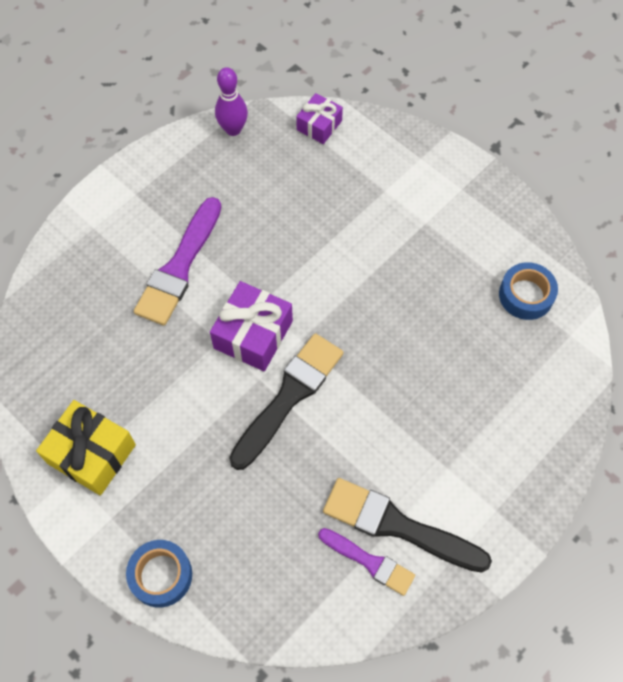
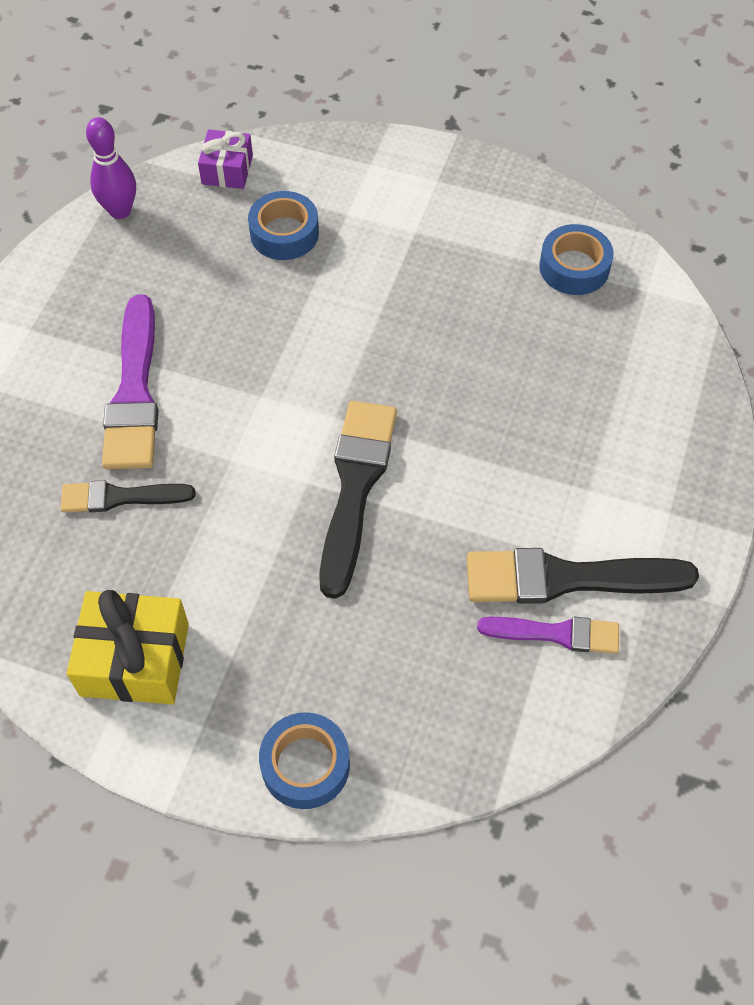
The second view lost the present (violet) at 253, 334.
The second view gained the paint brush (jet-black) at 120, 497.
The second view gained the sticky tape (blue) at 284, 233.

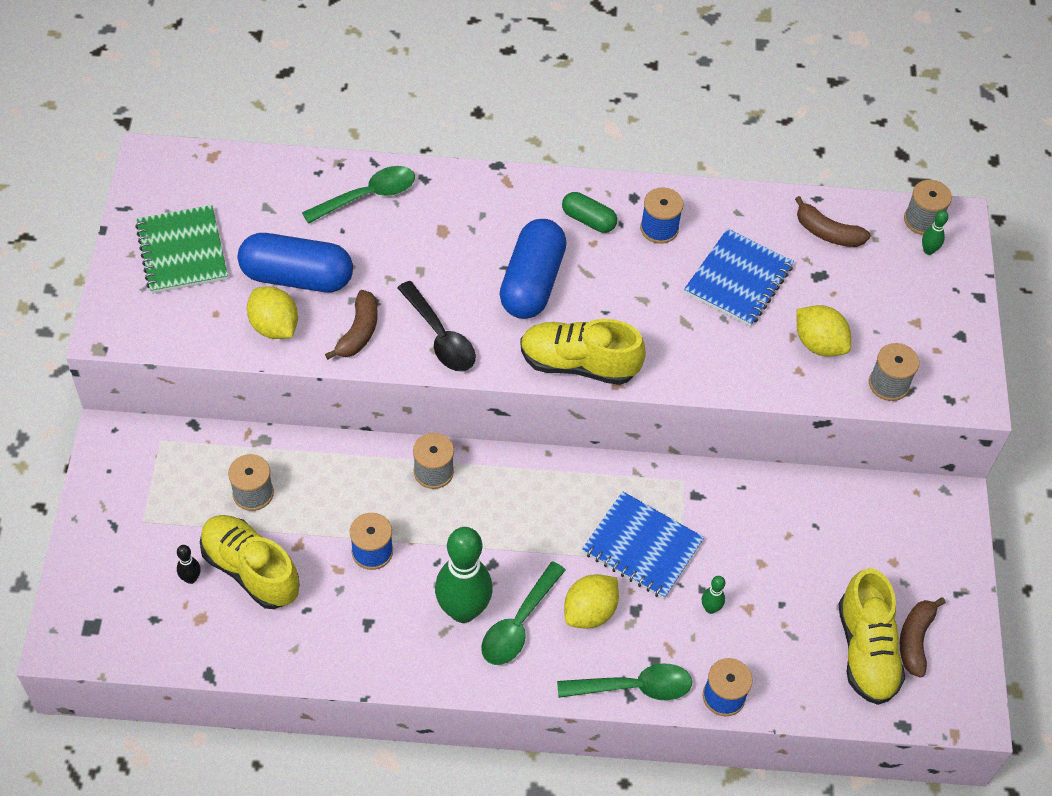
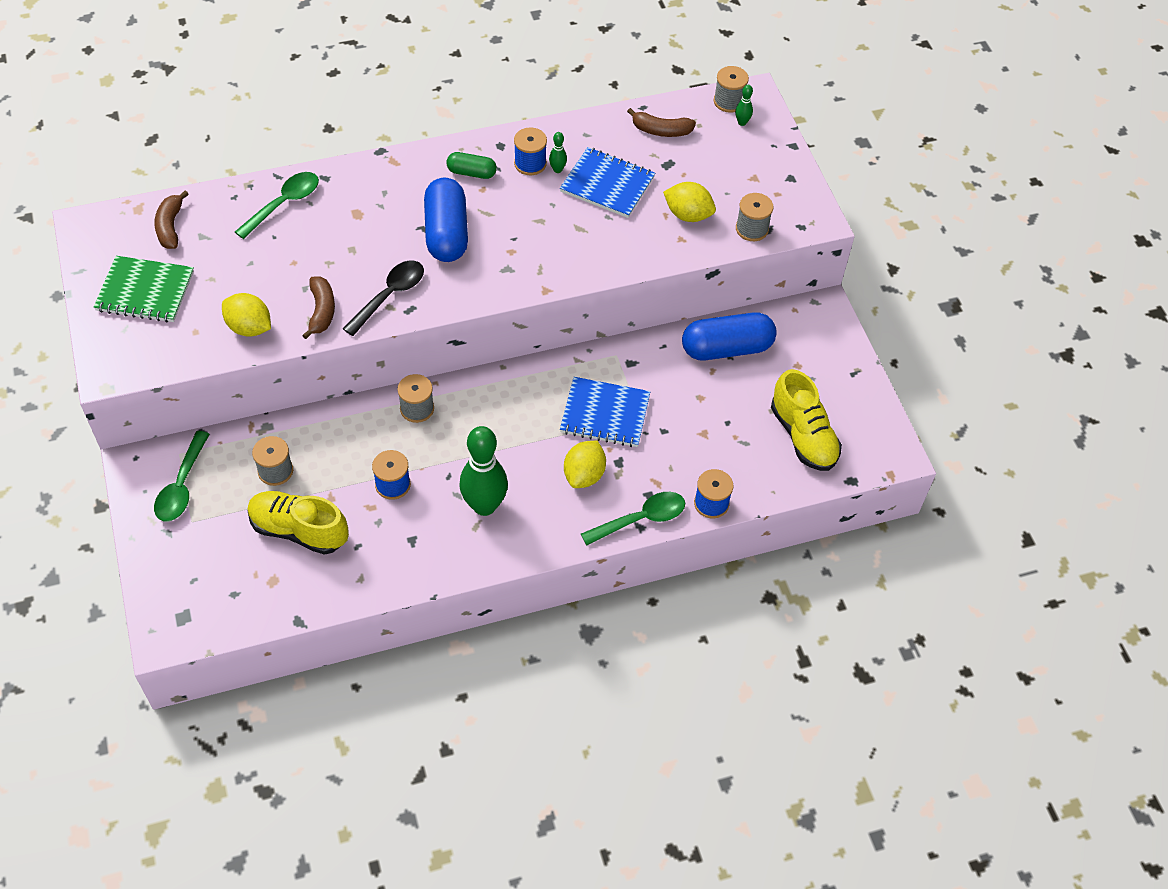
The second view lost the bowling pin (jet-black) at 191, 578.
The second view lost the shoe (yellow) at 578, 364.
The pill (blue) ended up elsewhere, having gone from 297, 277 to 726, 348.
The teaspoon (leaf-green) ended up elsewhere, having gone from 518, 624 to 181, 486.
The bowling pin (leaf-green) ended up elsewhere, having gone from 710, 608 to 557, 169.
The toy banana (russet) ended up elsewhere, having gone from 915, 639 to 170, 227.
The notebook (leaf-green) at 182, 251 ended up facing another way, 45 degrees counterclockwise from before.
The teaspoon (jet-black) at 440, 337 ended up facing another way, 90 degrees counterclockwise from before.
The notebook (blue) at 738, 279 ended up facing another way, 75 degrees counterclockwise from before.

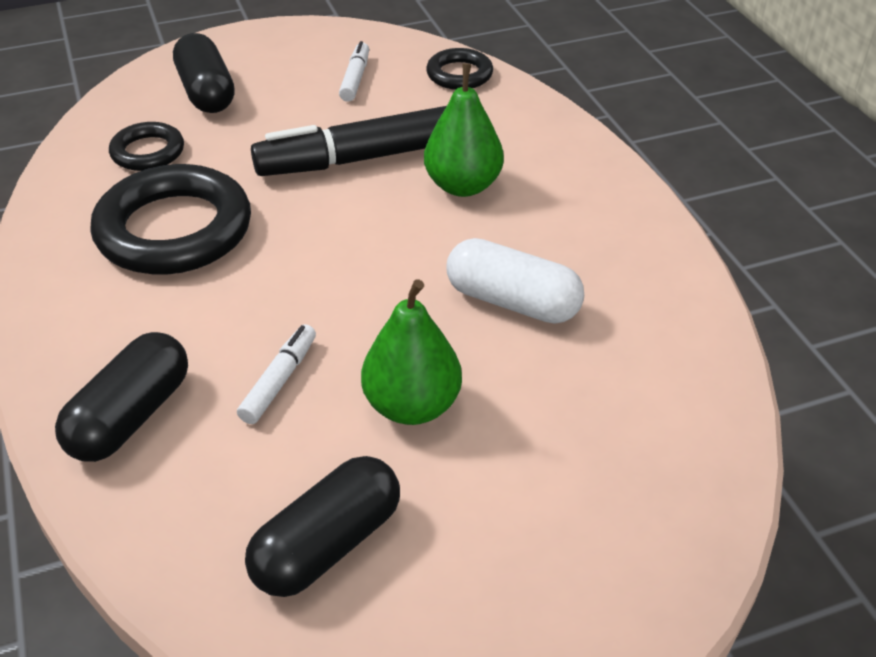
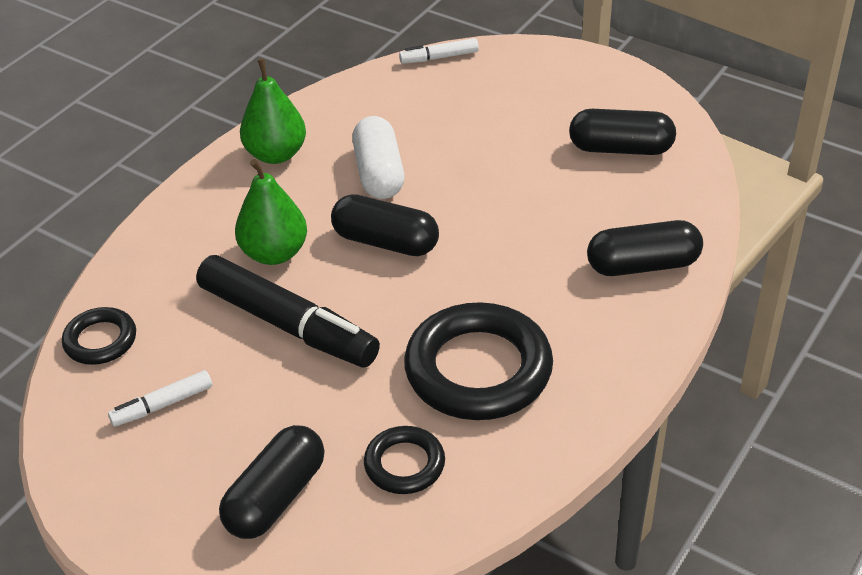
The second view gained the pill (jet-black) at 385, 242.
The marker (white) ended up elsewhere, having gone from 279, 380 to 439, 57.
The pear fruit (leaf-green) ended up elsewhere, having gone from 412, 406 to 276, 154.

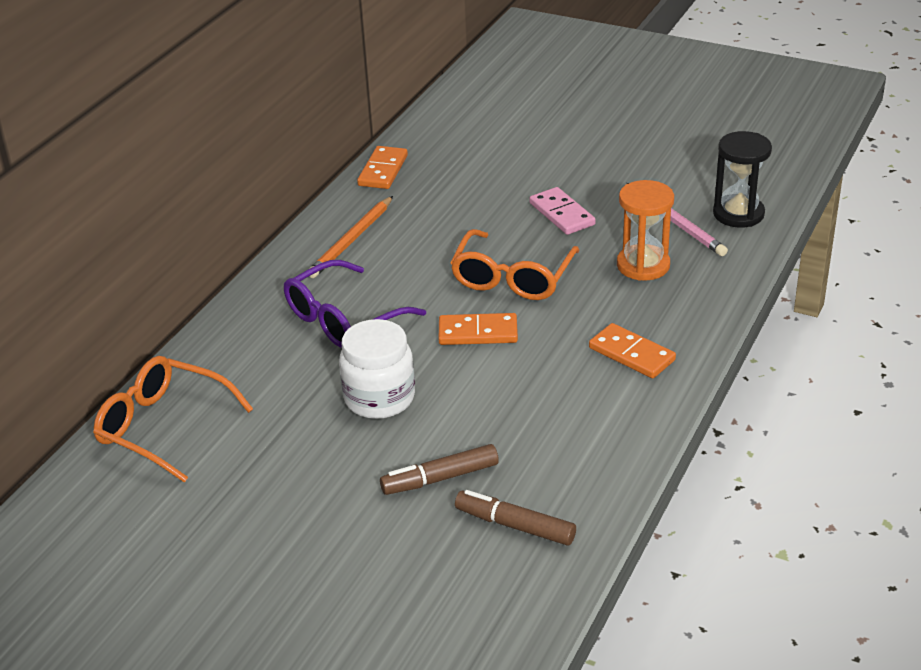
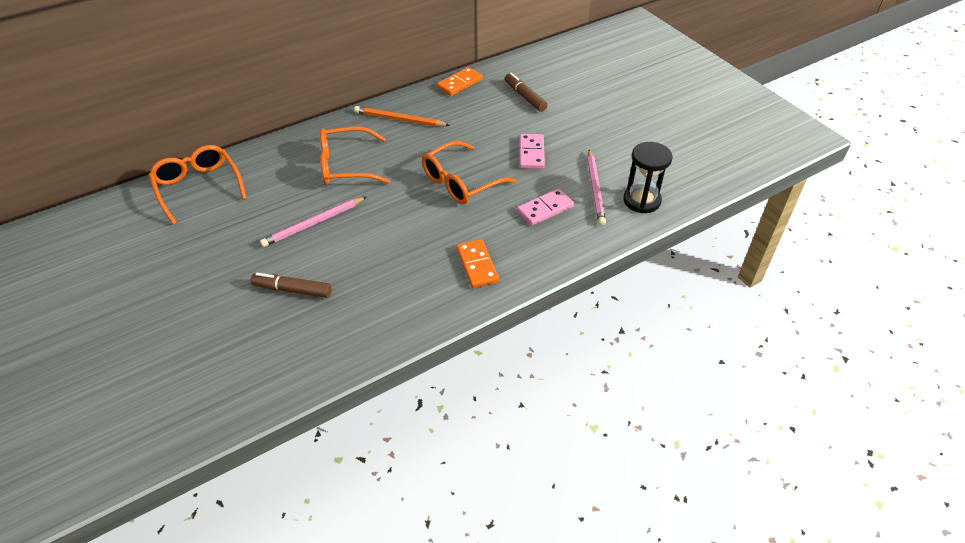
The second view lost the domino (orange) at 478, 332.
The marker (russet) ended up elsewhere, having gone from 515, 525 to 525, 97.
Where the preserve jar (white) stood at 379, 398, the lead pencil (rose-pink) came to stand at 313, 224.
Where the sand timer (orange) stood at 643, 265, the domino (rose-pink) came to stand at 545, 209.
What was the glasses (violet) at 343, 319 turned into the glasses (orange) at 346, 166.
The lead pencil (orange) at 352, 240 ended up facing another way, 45 degrees clockwise from before.

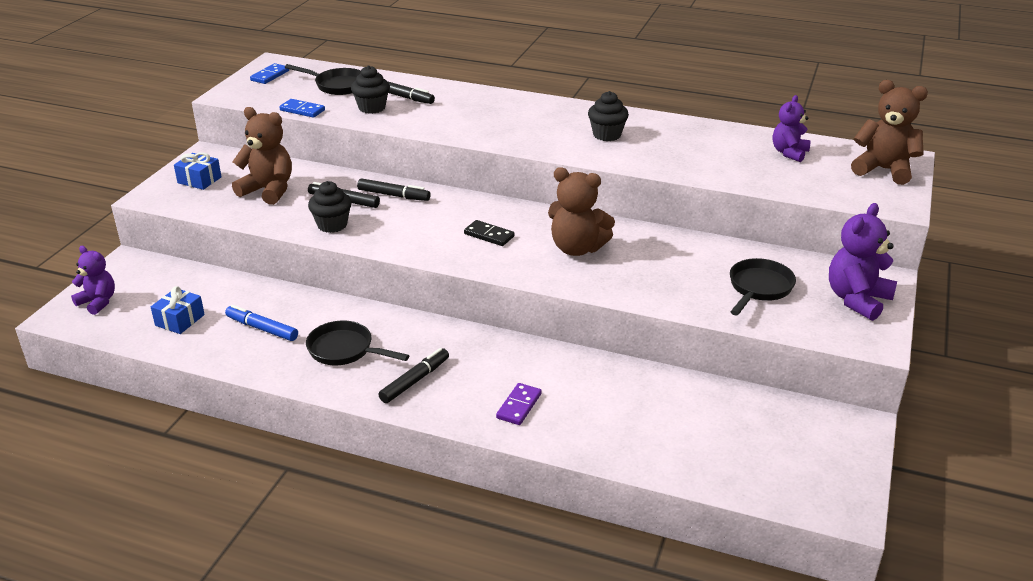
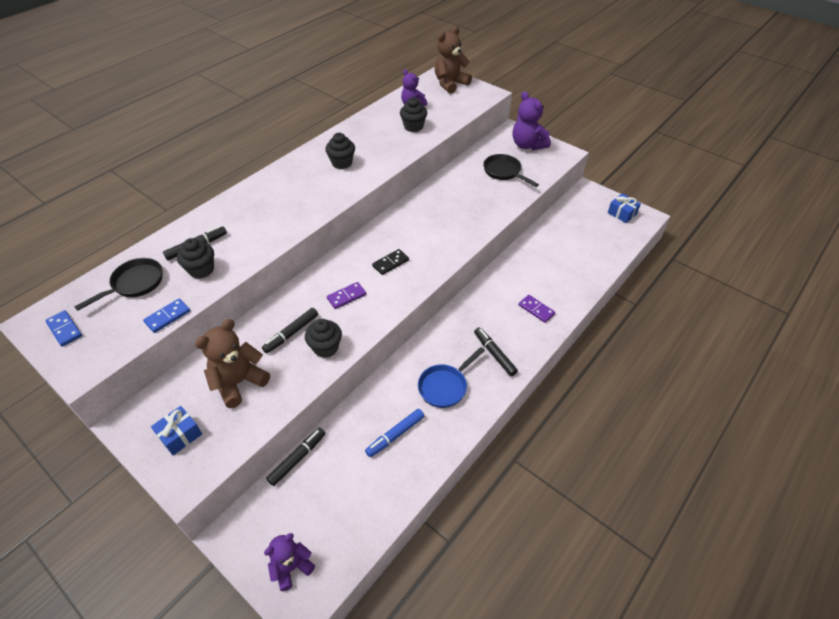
The second view lost the teddy bear (russet) at 577, 248.
The second view gained the domino (violet) at 346, 296.
The second view gained the muffin (jet-black) at 413, 127.
The present (blue) ended up elsewhere, having gone from 180, 320 to 622, 213.
The marker (jet-black) ended up elsewhere, having gone from 394, 195 to 297, 458.
What was the skillet (jet-black) at 345, 350 turned into the skillet (blue) at 445, 386.

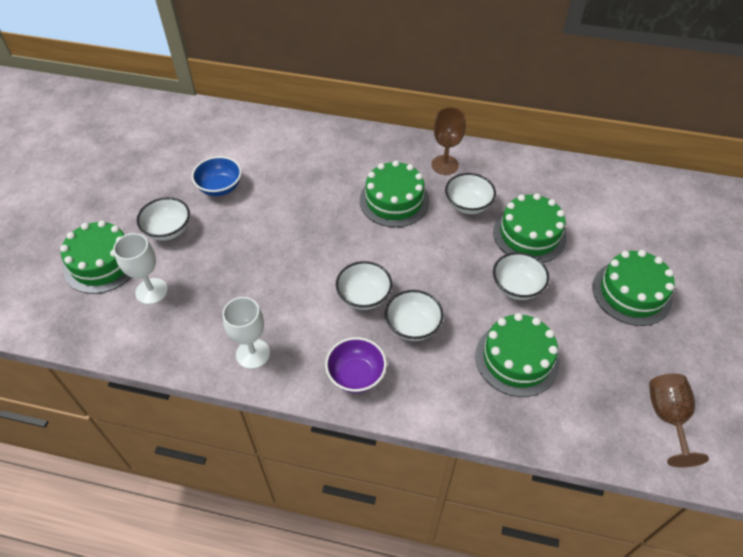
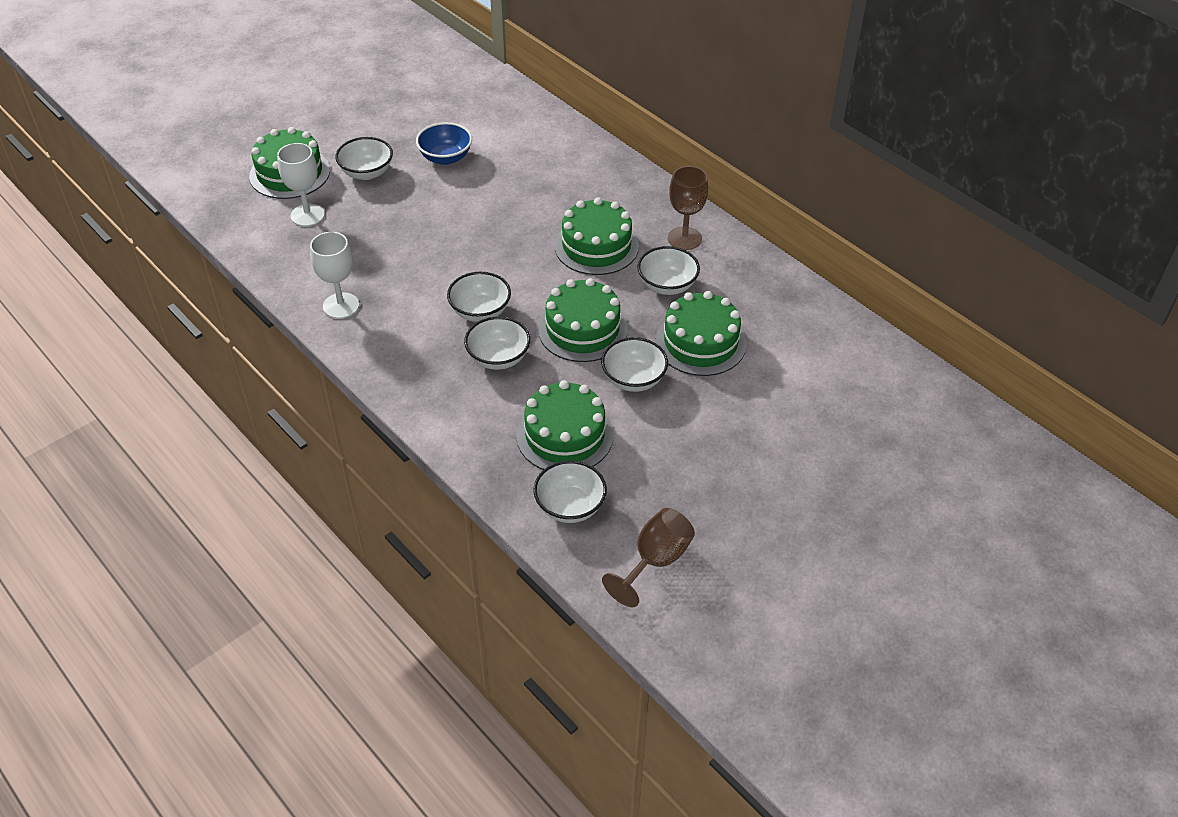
The second view lost the serving bowl (violet) at 356, 375.
The second view gained the serving bowl (white) at 570, 506.
The gateau (leaf-green) ended up elsewhere, having gone from 631, 293 to 582, 329.

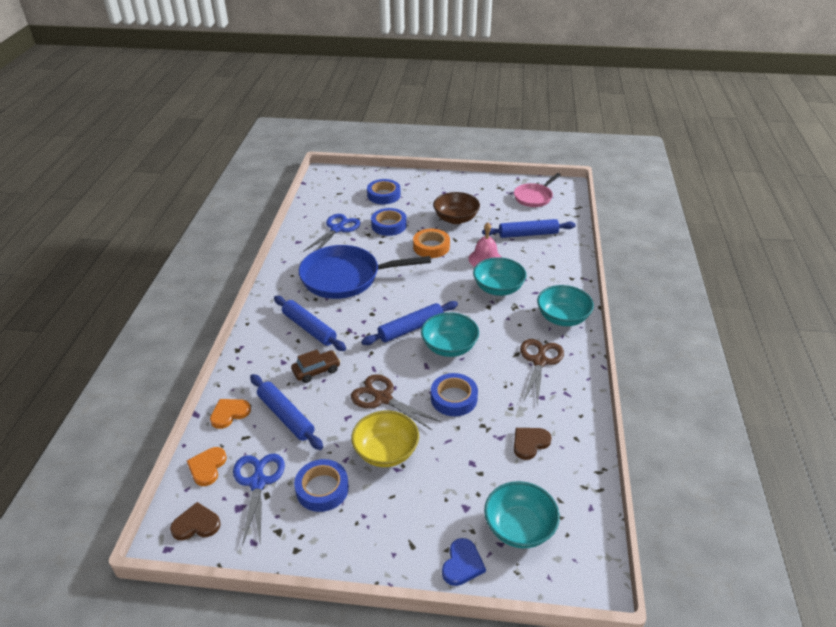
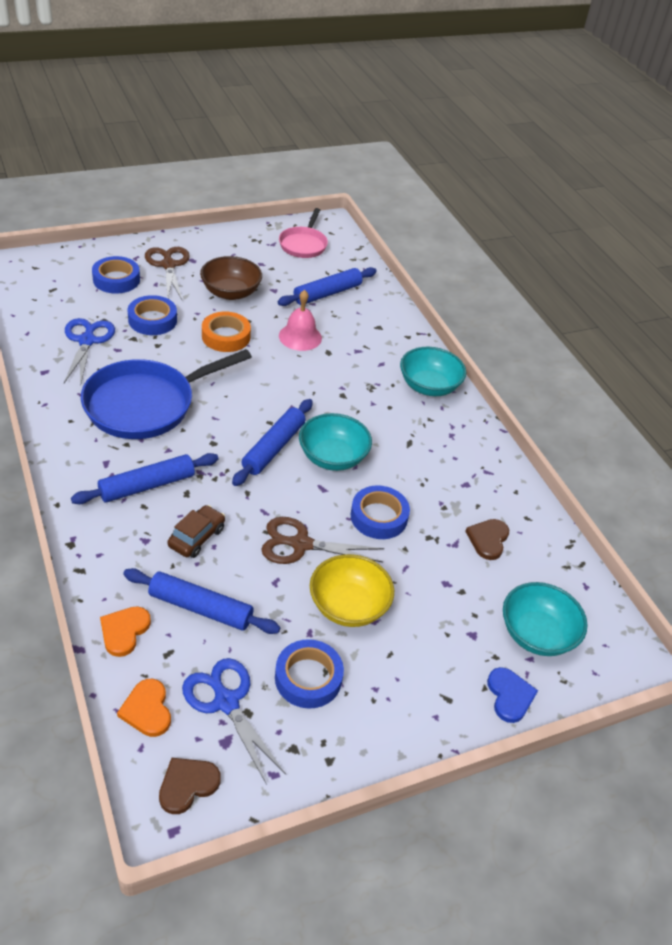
The second view lost the serving bowl (aqua) at 498, 288.
The shears (russet) ended up elsewhere, having gone from 539, 361 to 168, 265.
The dough roller (blue) at 309, 328 ended up facing another way, 45 degrees counterclockwise from before.

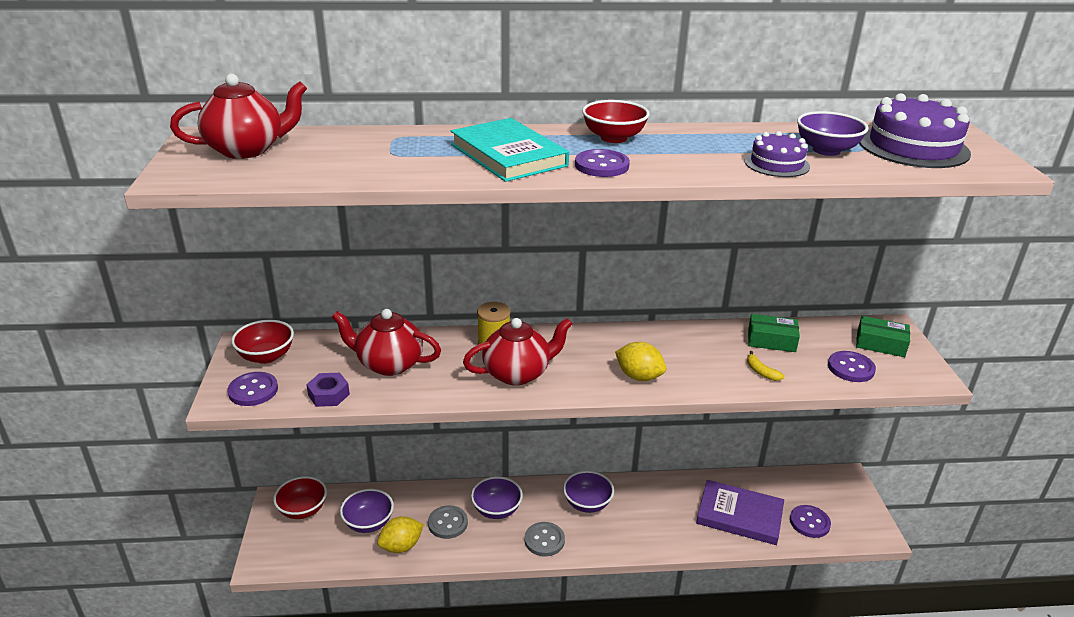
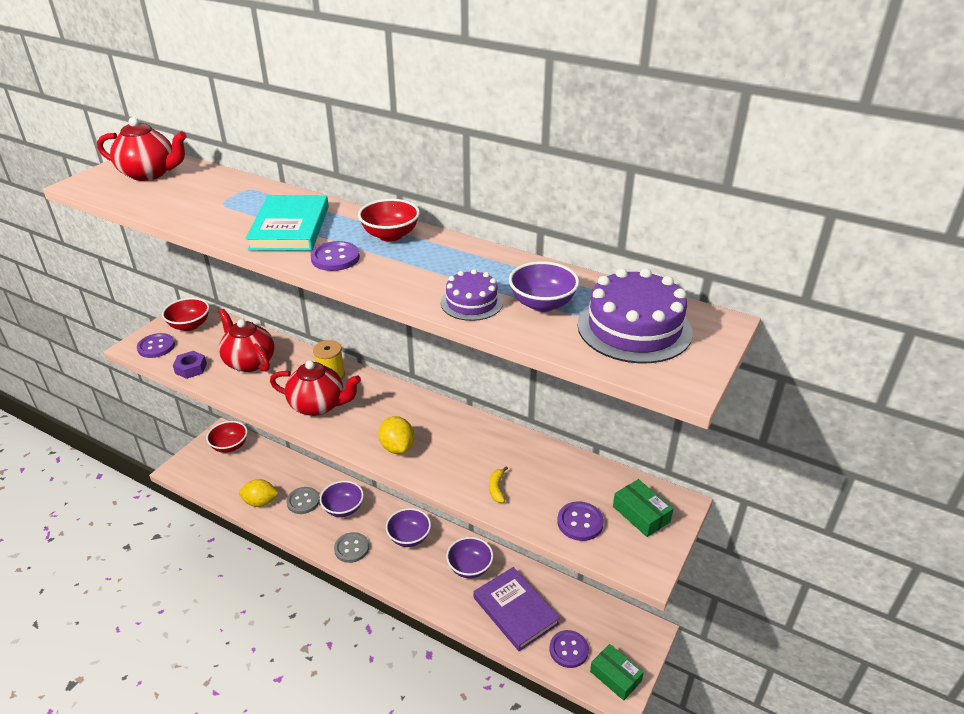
The serving bowl (violet) ended up elsewhere, having gone from 368, 523 to 470, 567.
The parcel (leaf-green) ended up elsewhere, having gone from 771, 340 to 615, 676.

